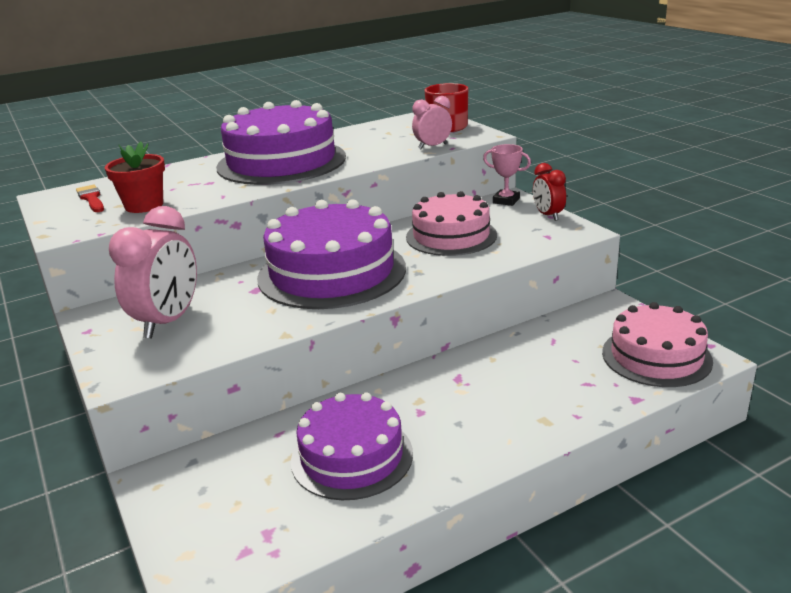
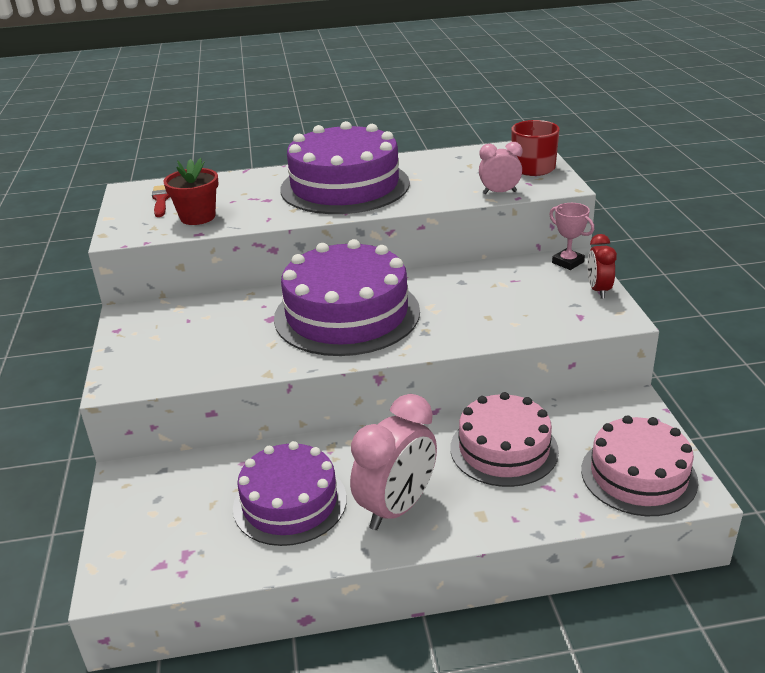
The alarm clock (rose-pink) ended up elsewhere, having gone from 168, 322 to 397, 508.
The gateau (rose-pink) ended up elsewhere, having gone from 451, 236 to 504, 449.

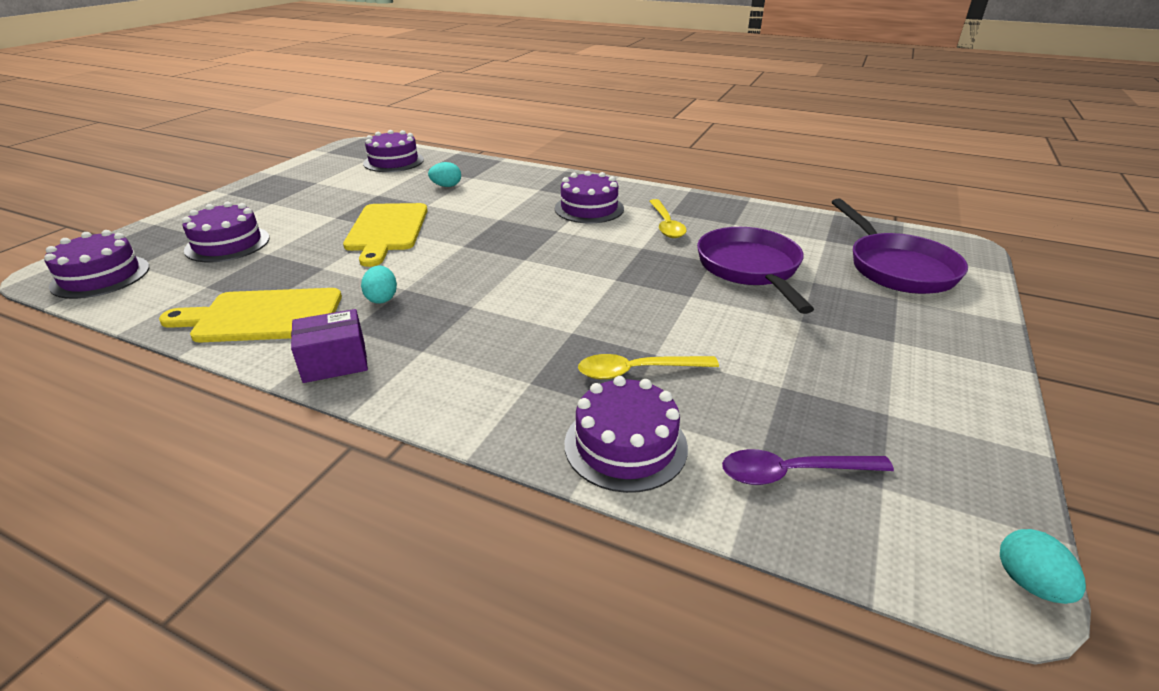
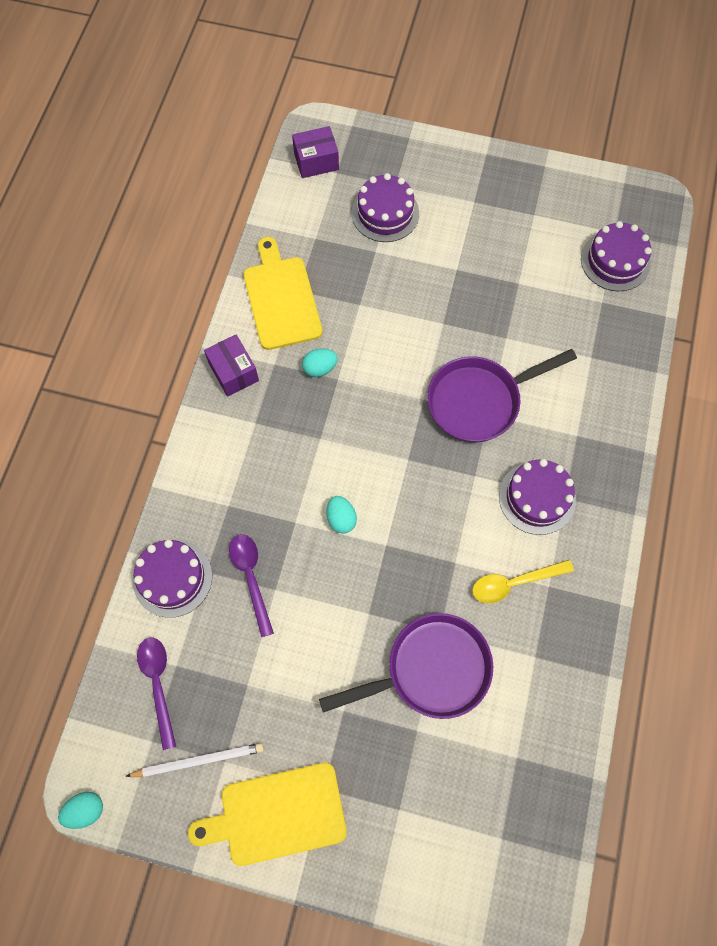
The second view gained the lead pencil (white) at 199, 760.
The cutting board (yellow) ended up elsewhere, having gone from 386, 230 to 277, 814.
The toy egg (aqua) ended up elsewhere, having gone from 446, 186 to 341, 519.
The skillet (violet) ended up elsewhere, having gone from 896, 267 to 479, 401.
Where the gateau (violet) stood at 101, 276, the parcel (violet) came to stand at 316, 161.
What was the teaspoon (yellow) at 637, 371 turned into the teaspoon (violet) at 251, 577.

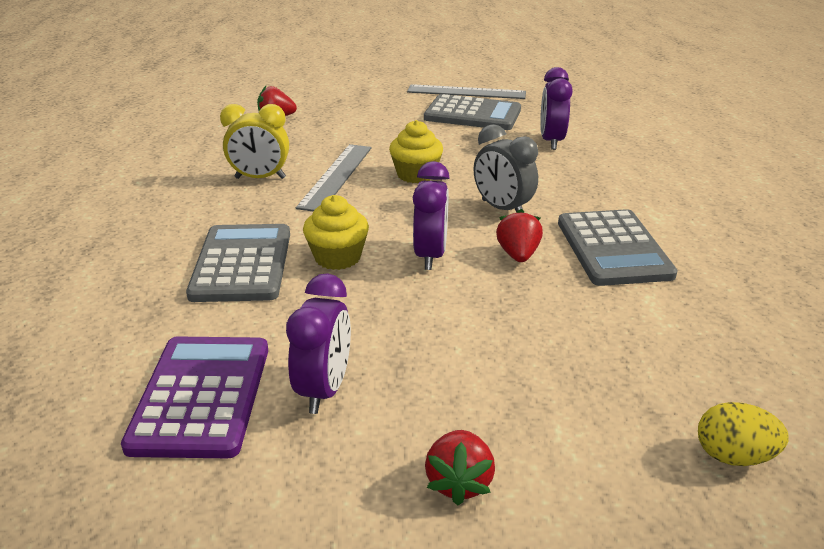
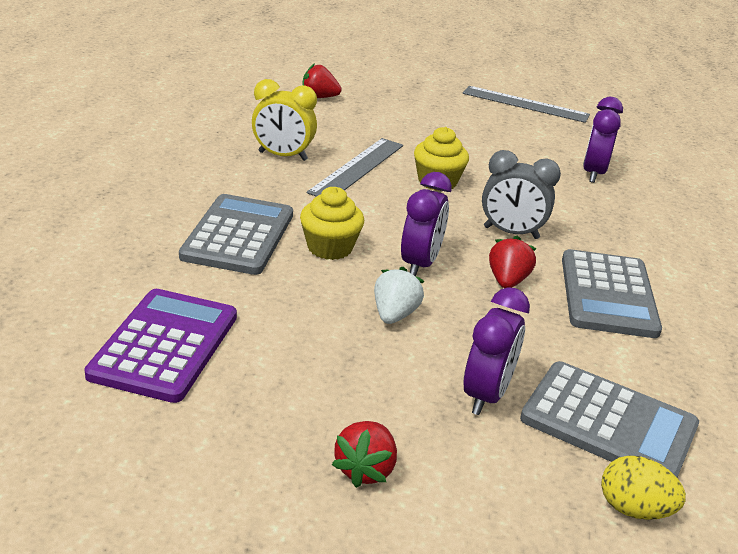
The second view gained the berry (white) at 394, 315.
The alarm clock (violet) ended up elsewhere, having gone from 324, 389 to 486, 395.
The adding machine (ash-grey) ended up elsewhere, having gone from 472, 114 to 608, 423.
The alarm clock (ash-grey) at 502, 209 ended up facing another way, 45 degrees counterclockwise from before.

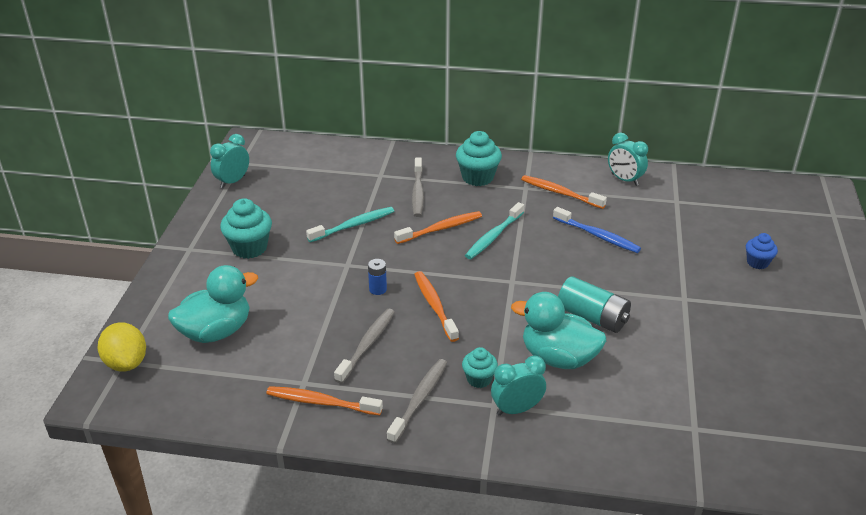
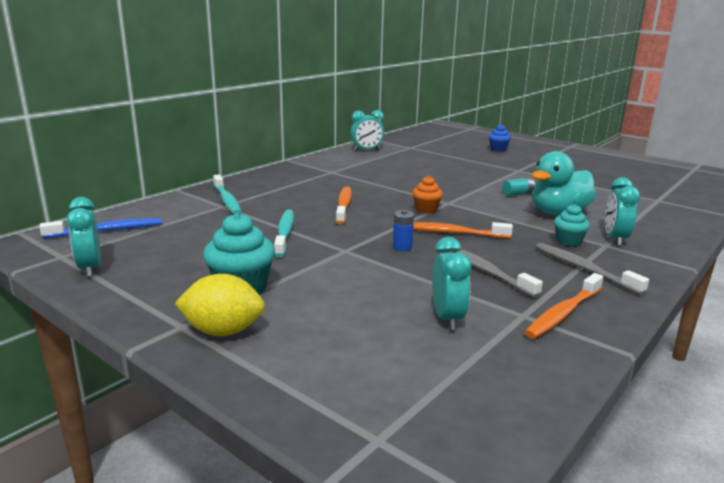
The second view lost the rubber duck (aqua) at 216, 331.
The second view lost the tooth brush (ash-grey) at 418, 192.
The second view lost the muffin (aqua) at 477, 177.
The second view lost the tooth brush (orange) at 560, 193.
The second view gained the muffin (orange) at 426, 210.
The second view gained the alarm clock (aqua) at 447, 318.
The citrus fruit (yellow) ended up elsewhere, having gone from 126, 363 to 223, 331.
The tooth brush (aqua) ended up elsewhere, having gone from 493, 236 to 227, 200.
The tooth brush (blue) ended up elsewhere, having gone from 597, 235 to 107, 230.
The size of the power cell (aqua) at 592, 317 changed by a factor of 0.53.

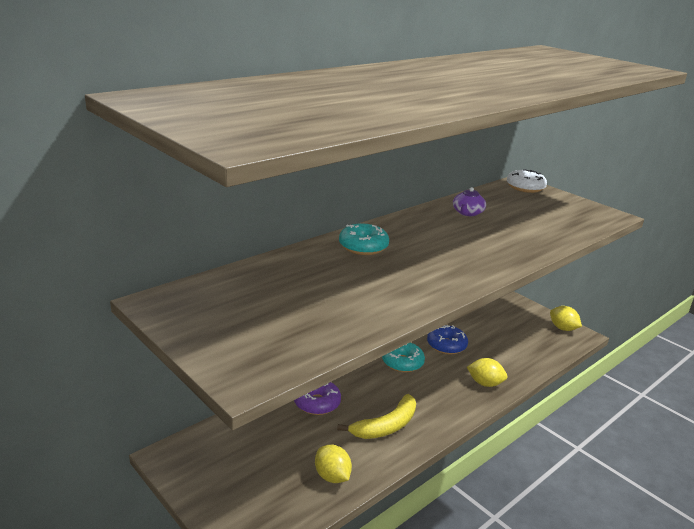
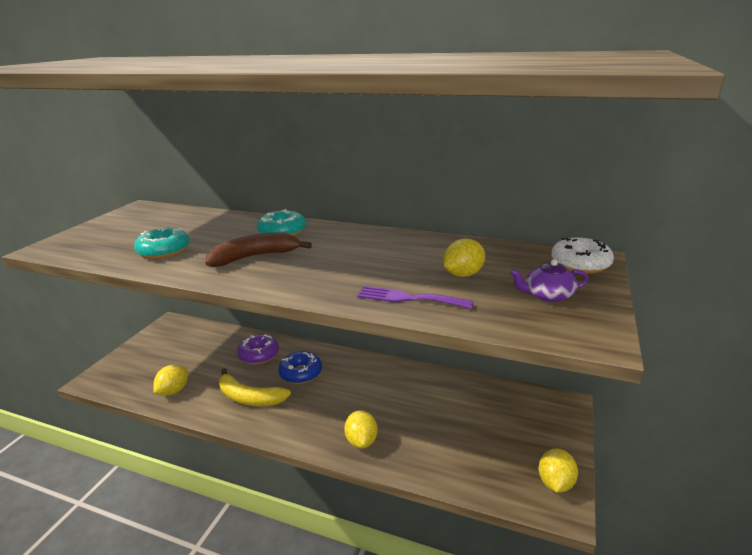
The second view gained the toy banana (russet) at 255, 257.
The second view gained the fork (violet) at 408, 298.
The second view gained the citrus fruit (yellow) at 463, 274.
The glazed donut (aqua) ended up elsewhere, having gone from 402, 362 to 164, 251.
The glazed donut (blue) ended up elsewhere, having gone from 446, 345 to 301, 373.
The teapot (violet) ended up elsewhere, having gone from 467, 213 to 547, 295.

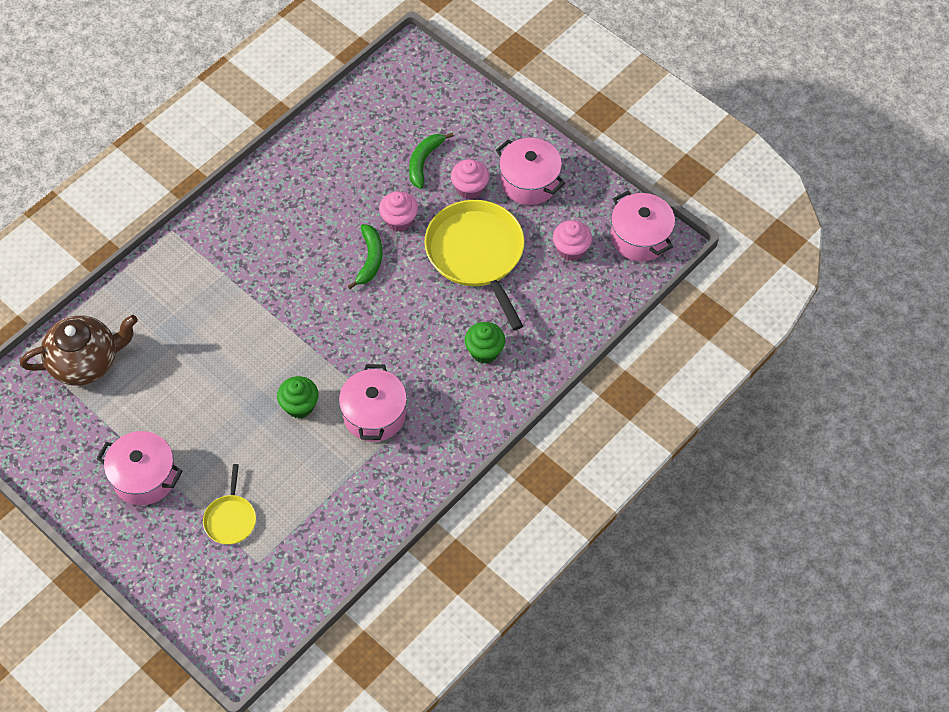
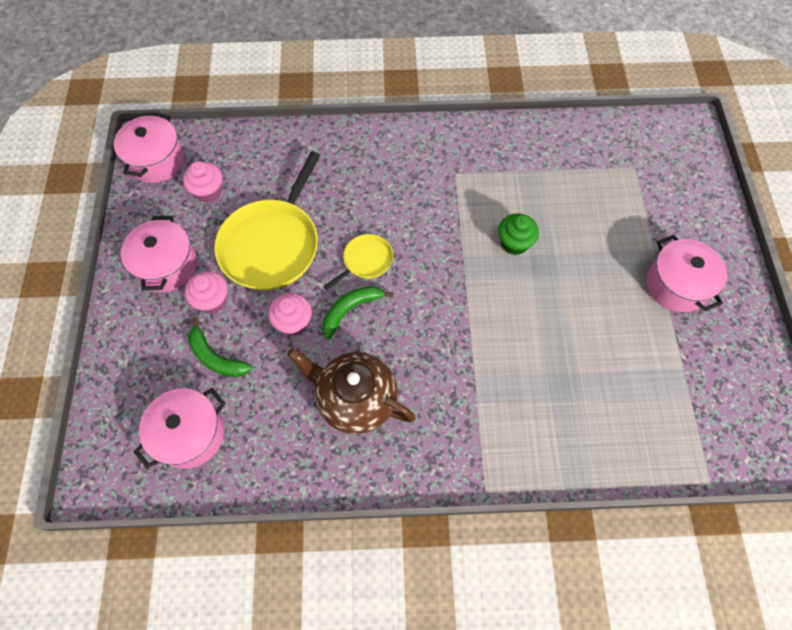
The second view lost the muffin (leaf-green) at 484, 351.
The teapot (russet) ended up elsewhere, having gone from 86, 362 to 355, 399.
The skillet (yellow) ended up elsewhere, having gone from 230, 519 to 366, 261.
The stockpot (rose-pink) ended up elsewhere, having gone from 374, 415 to 190, 434.
The toy banana (leaf-green) at 424, 162 ended up facing another way, 60 degrees clockwise from before.

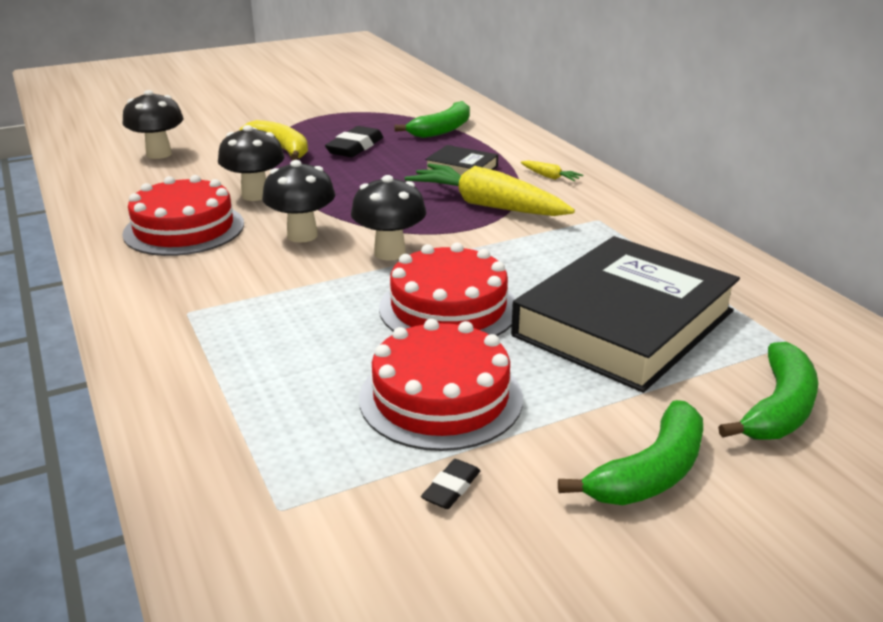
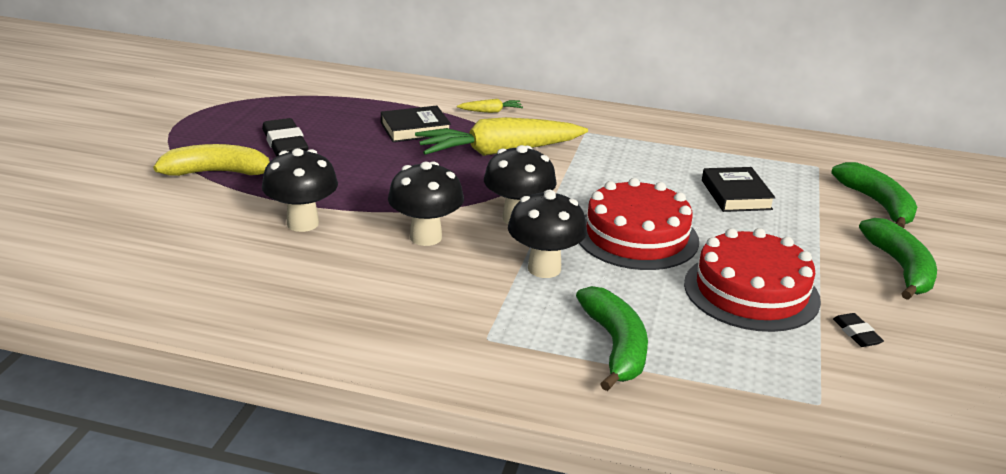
The second view lost the gateau (scarlet) at 184, 229.
The toadstool (jet-black) ended up elsewhere, having gone from 159, 154 to 544, 268.
The toy banana (leaf-green) ended up elsewhere, having gone from 442, 130 to 615, 346.
The size of the book (jet-black) at 624, 323 changed by a factor of 0.45.

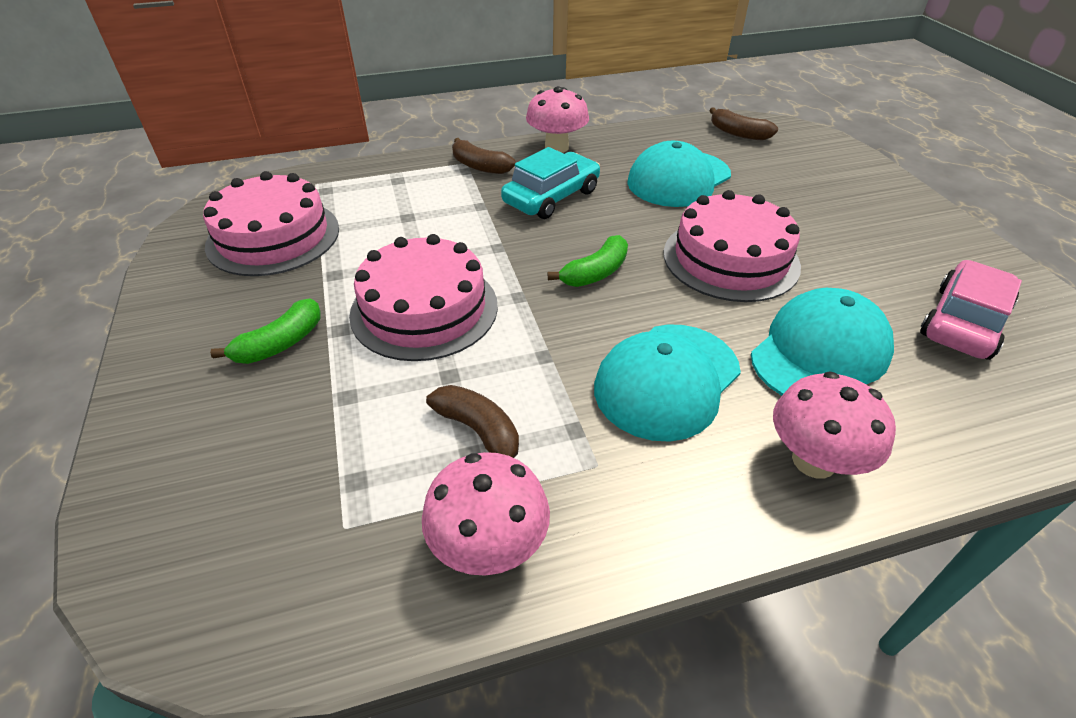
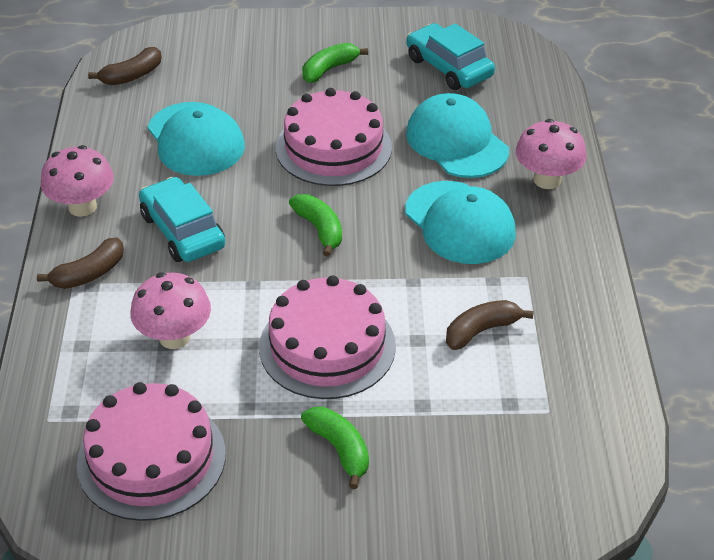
The second view gained the toy banana (leaf-green) at 329, 69.
The toadstool (rose-pink) ended up elsewhere, having gone from 489, 546 to 174, 337.
What was the automobile (rose-pink) at 963, 322 turned into the automobile (aqua) at 449, 67.

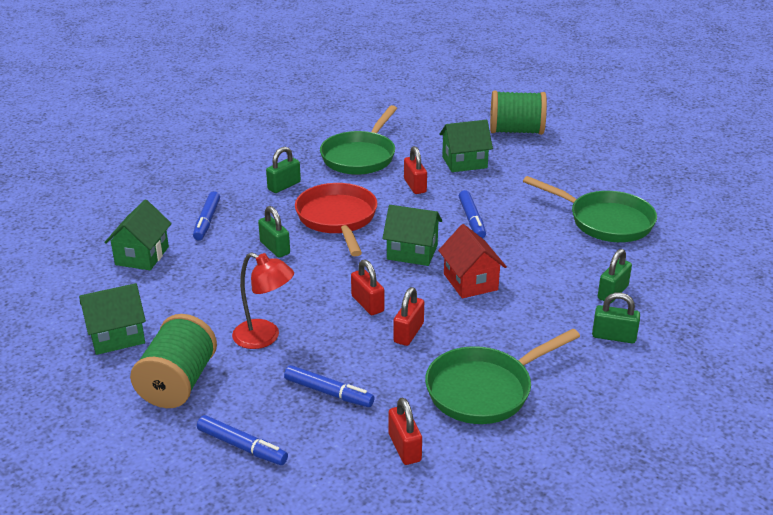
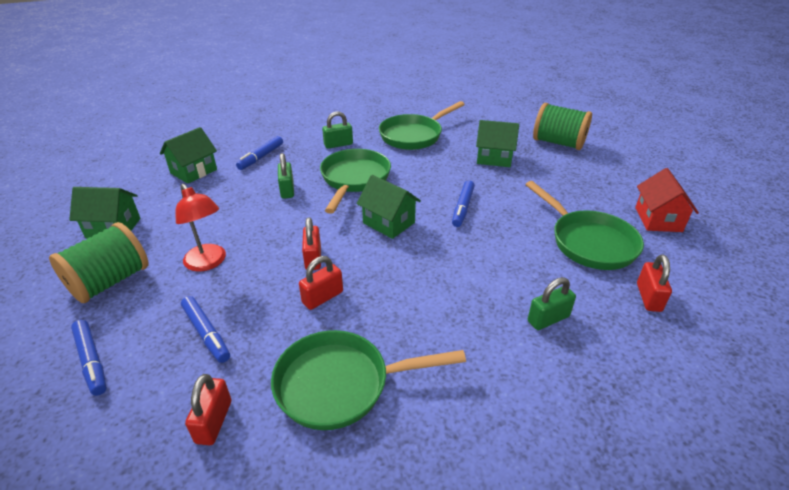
The second view lost the padlock (leaf-green) at 614, 336.
The padlock (scarlet) ended up elsewhere, having gone from 415, 186 to 648, 297.
The cottage (scarlet) ended up elsewhere, having gone from 470, 282 to 658, 219.
What was the skillet (scarlet) at 337, 219 turned into the skillet (leaf-green) at 354, 179.

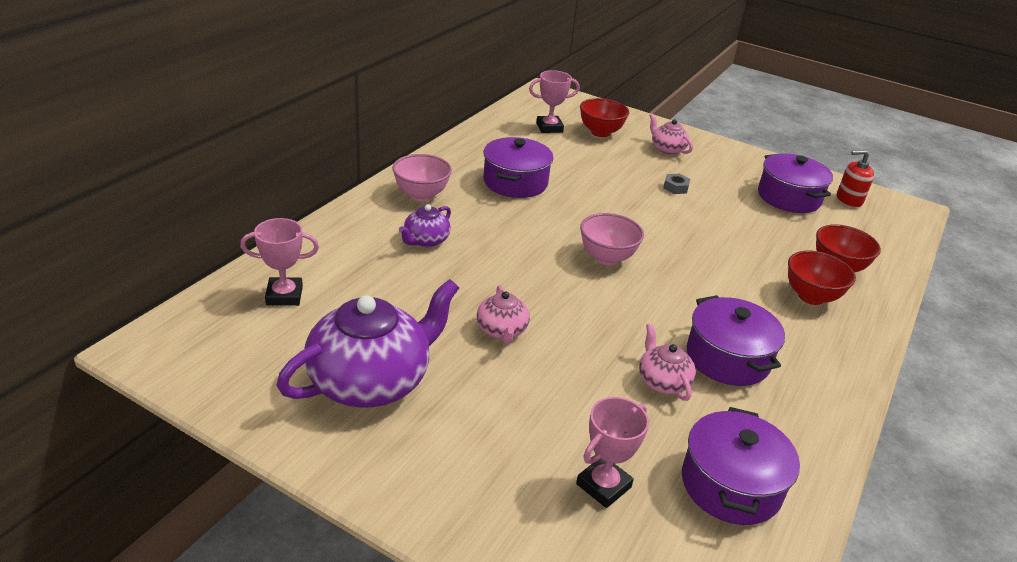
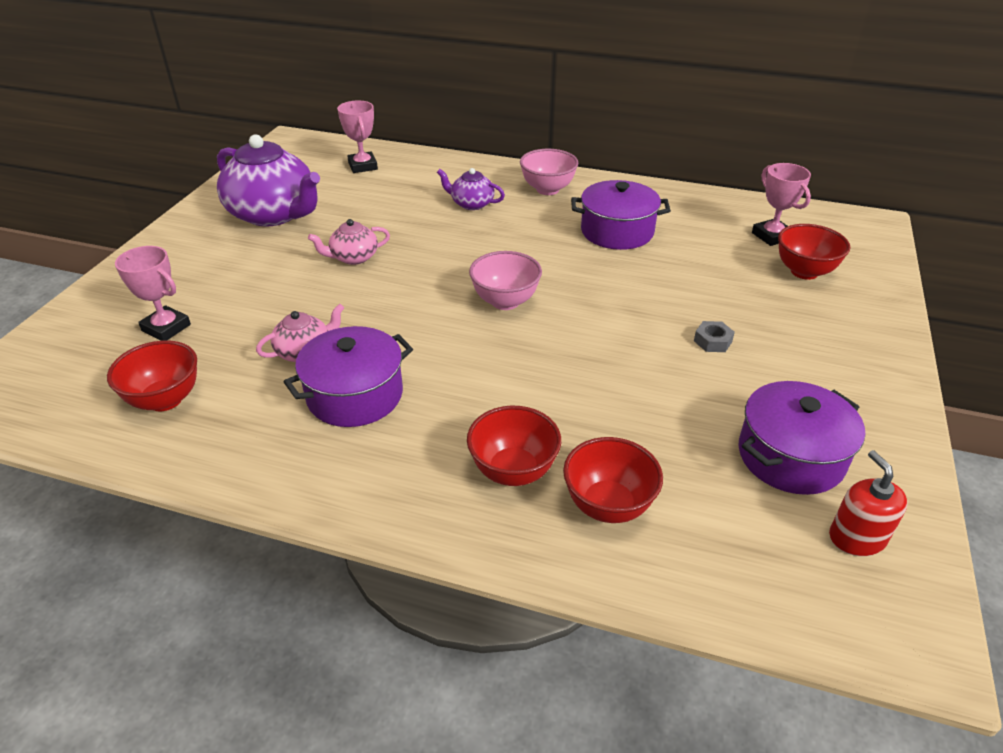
The second view lost the teapot (rose-pink) at 667, 149.
Where the stockpot (violet) stood at 731, 485, the serving bowl (scarlet) came to stand at 165, 400.

